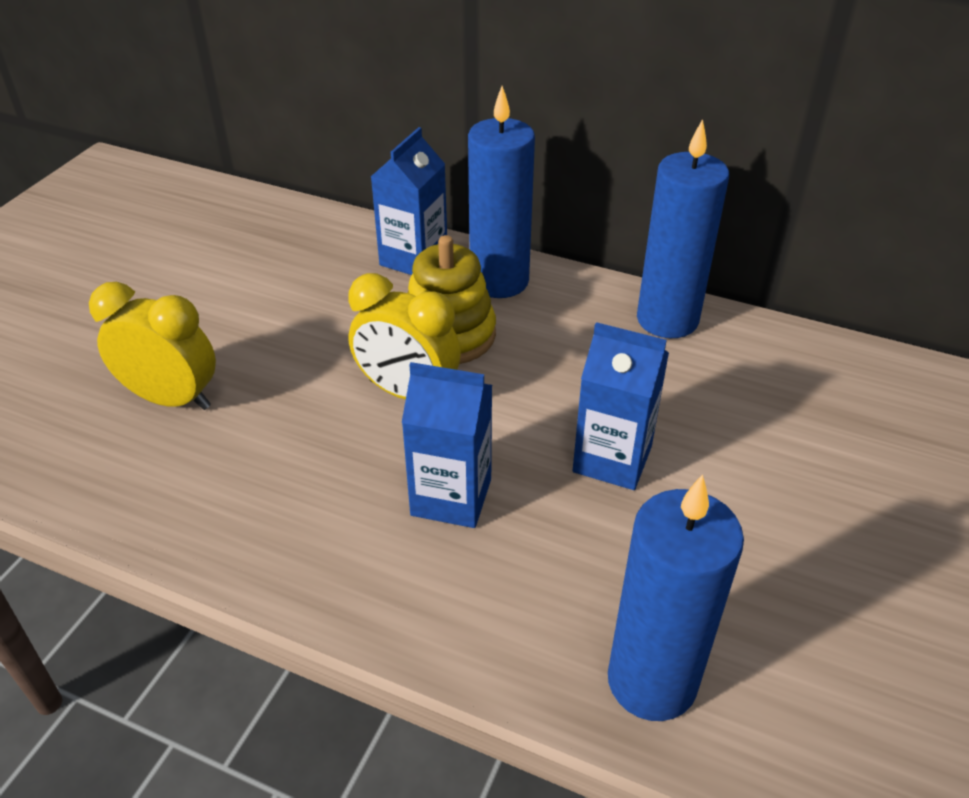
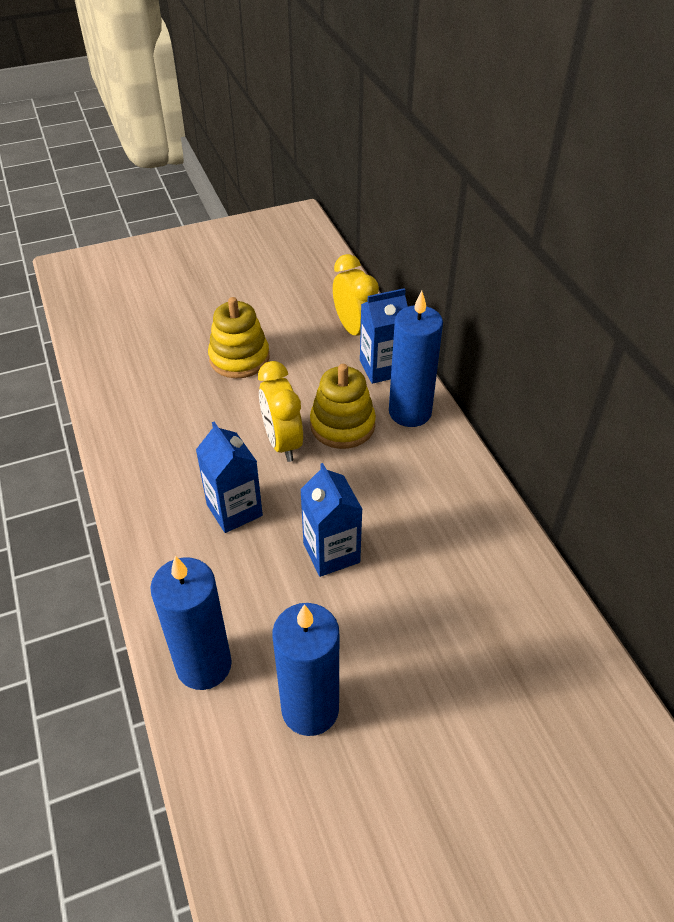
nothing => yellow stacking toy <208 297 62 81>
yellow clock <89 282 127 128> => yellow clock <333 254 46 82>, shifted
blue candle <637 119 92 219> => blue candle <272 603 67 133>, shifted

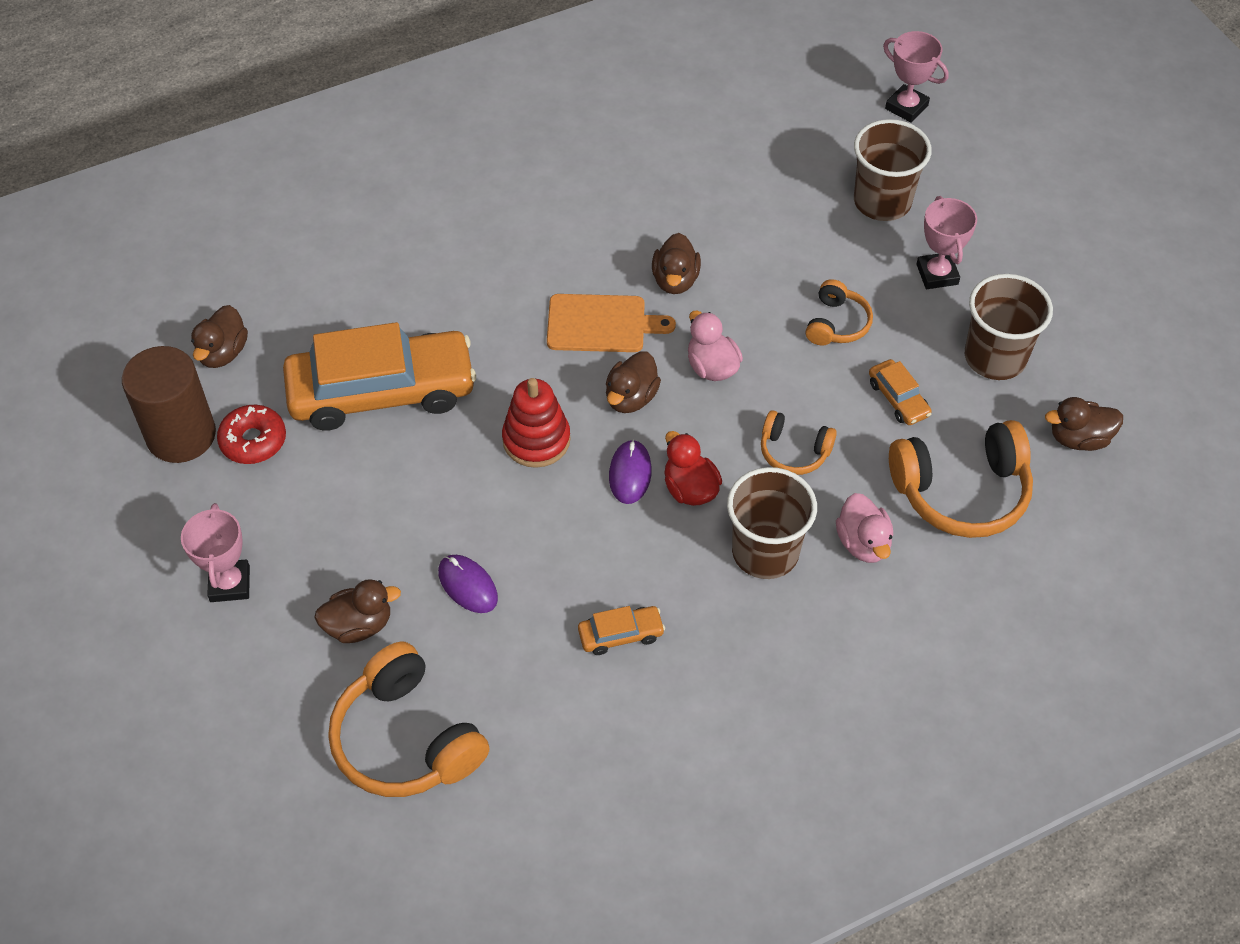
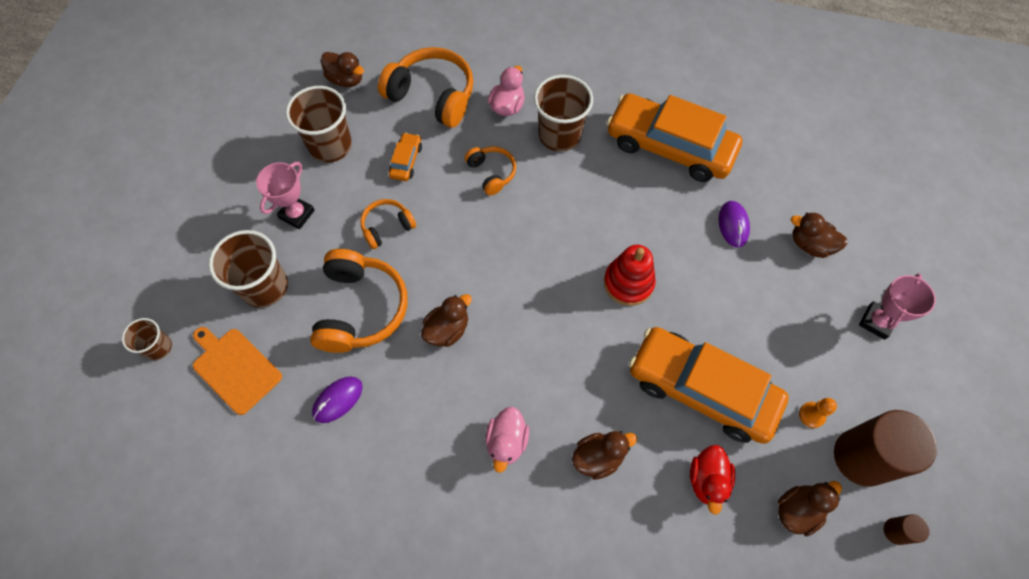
nothing => brown cylinder <884 514 46 31>
orange headphones <328 641 161 156> => orange headphones <310 249 98 104>, shifted
orange cutting board <547 294 129 58> => orange cutting board <193 327 89 88>, shifted
brown duck <606 351 55 62> => brown duck <572 431 65 49>, shifted
purple mouse <609 439 43 65> => purple mouse <312 376 51 47>, shifted
red duck <664 431 58 75> => red duck <690 445 45 70>, shifted
pink duck <688 311 55 70> => pink duck <485 407 44 66>, shifted
red donut <217 405 69 59> => orange pawn <799 398 38 30>
pink trophy <883 31 66 92> => brown cup <122 318 50 42>
orange car <578 606 87 49> => orange car <607 93 135 89>, x2.43

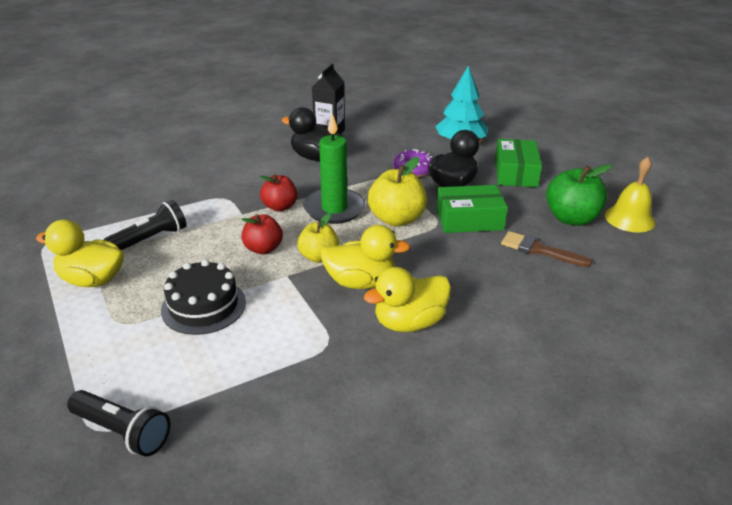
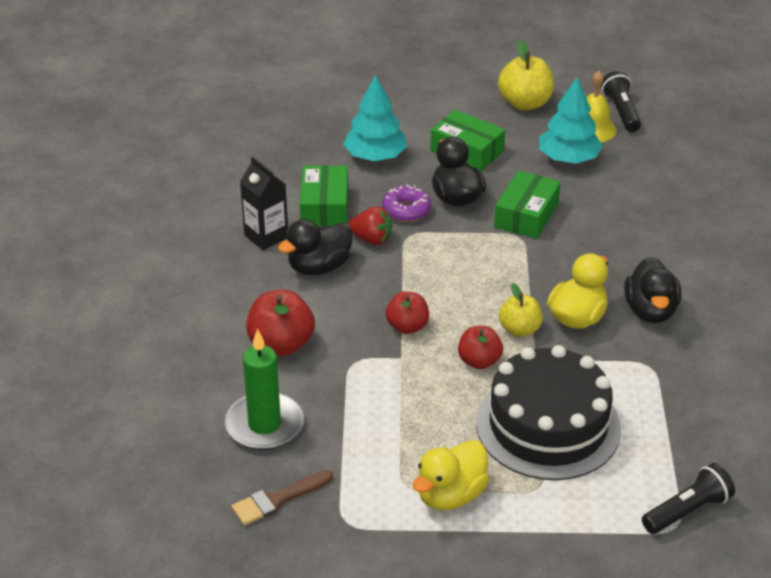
nothing => red apple <246 290 69 66>
nothing => green box <300 165 48 61>
nothing => red strawberry <348 206 44 39>
black flashlight <104 200 83 50> => black flashlight <601 71 40 61>, shifted
green candle <303 113 63 111> => green candle <225 329 79 121>, shifted
yellow apple <368 157 59 70> => yellow apple <498 40 56 70>, shifted
brown brush <501 231 91 36> => brown brush <231 470 102 56>, shifted
green apple <546 164 66 62> => turquoise tree <539 77 64 86>
yellow duck <364 267 87 65> => black duck <624 257 57 66>
black cake <161 259 85 76> => black cake <476 345 145 135>, x1.68

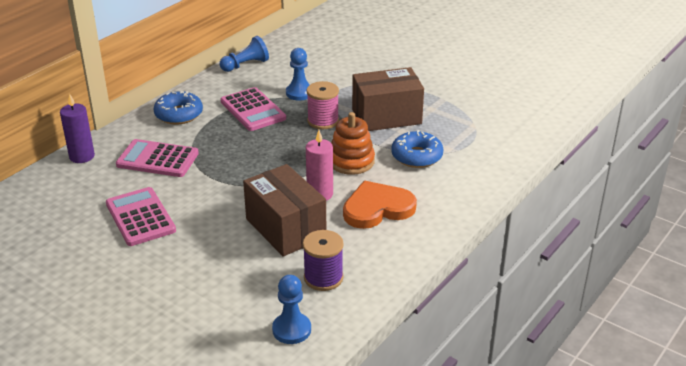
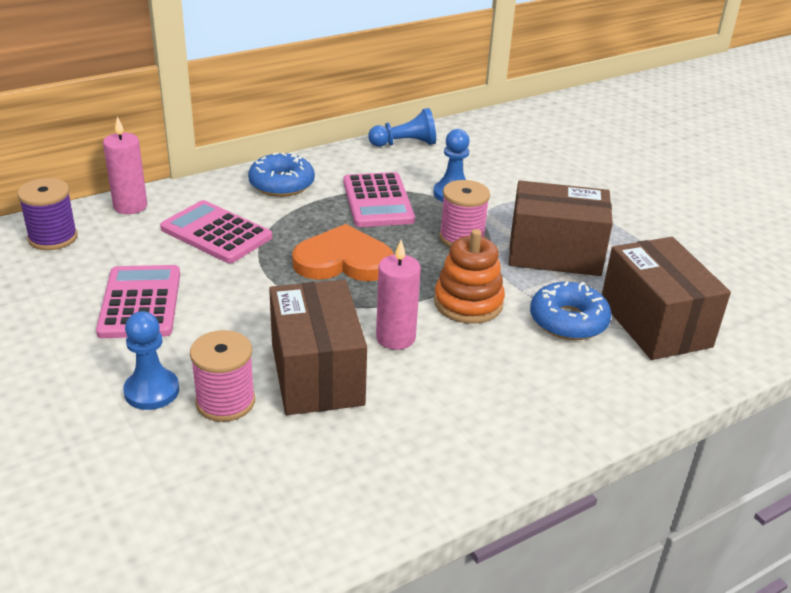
nothing => pink spool <190 330 65 92>
nothing => brown box <602 237 129 123>
blue pawn <272 275 39 69> => blue pawn <123 311 56 99>, shifted
purple spool <303 230 41 61> => purple spool <17 178 61 72>, shifted
orange heart <343 181 74 48> => orange heart <292 224 102 57>, shifted
purple candle <60 93 35 70> => pink candle <103 116 44 98>

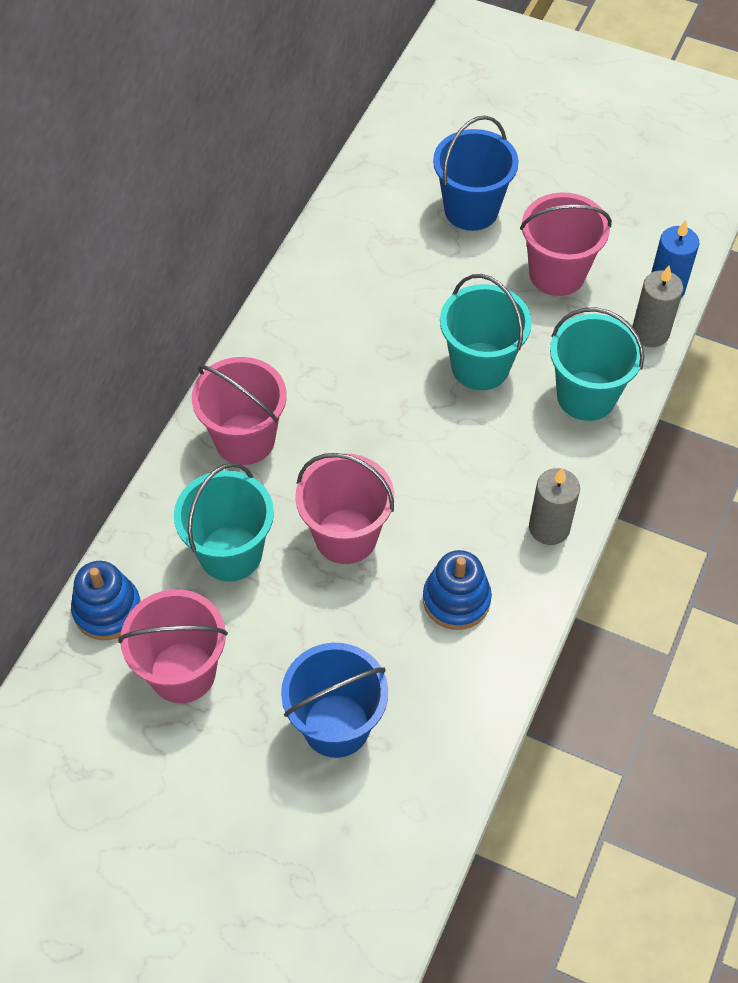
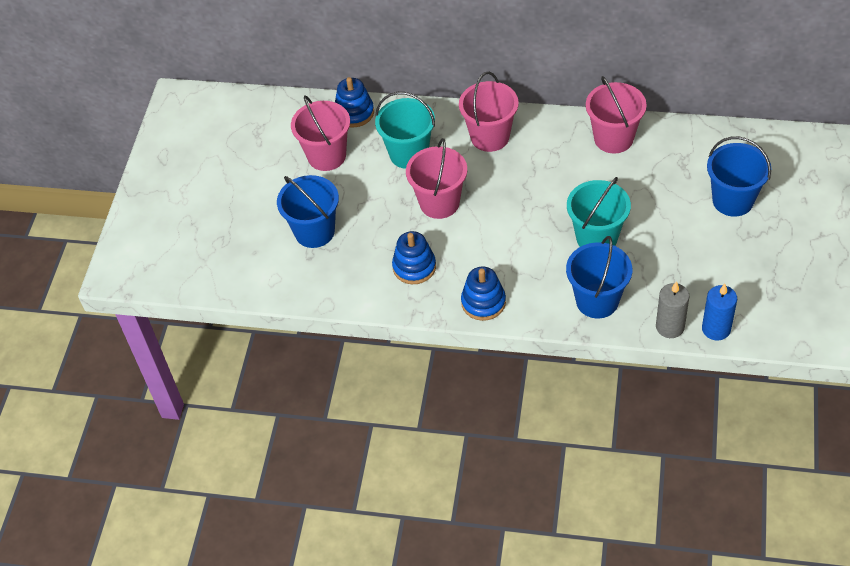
pink bucket <520 192 92 104> => pink bucket <586 76 61 78>, shifted
grey candle <529 468 51 77> => blue stacking toy <461 267 45 54>
turquoise bucket <550 308 94 113> => blue bucket <566 236 66 82>

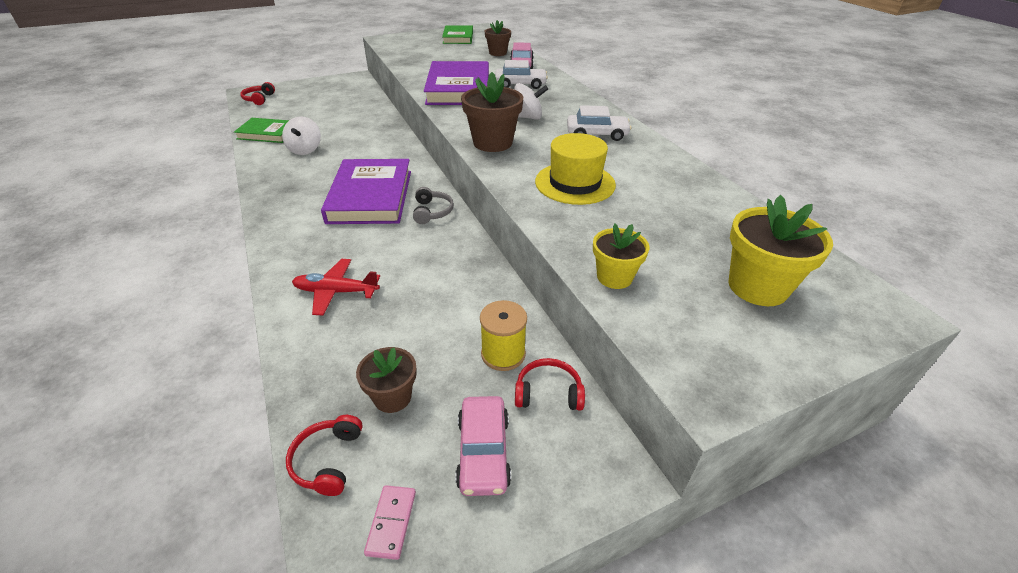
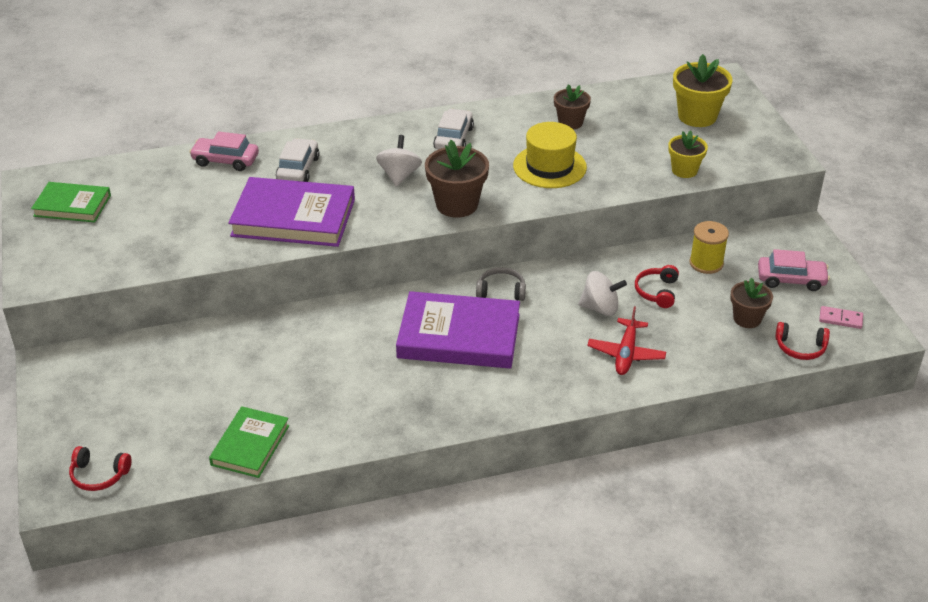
white spinning top <282 116 39 39> => white spinning top <578 271 49 45>, shifted
brown flower pot <485 20 26 36> => brown flower pot <554 84 37 45>, shifted
red headphones <515 358 70 53> => red headphones <635 265 44 43>, shifted

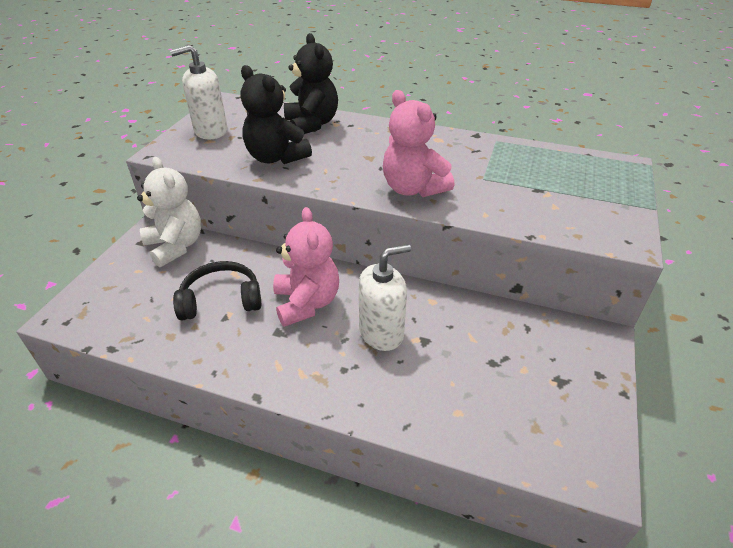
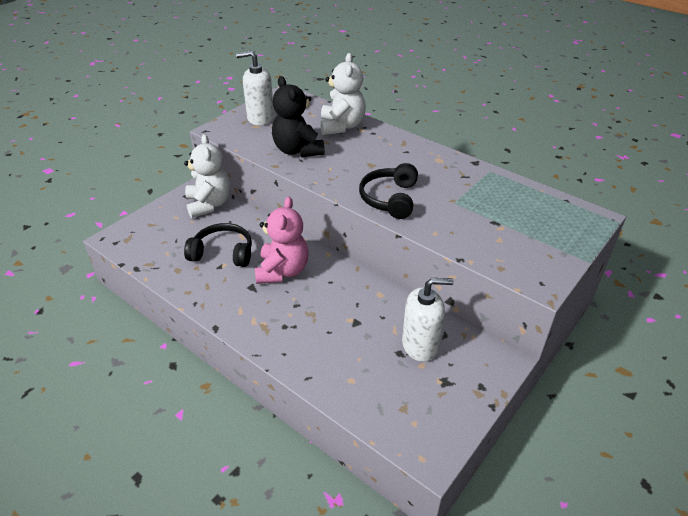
white soap dispenser <359 244 52 107> => white soap dispenser <402 278 51 84>, shifted
pink teddy bear <383 90 71 107> => black headphones <359 163 59 56>
black teddy bear <284 33 54 101> => white teddy bear <320 53 46 82>

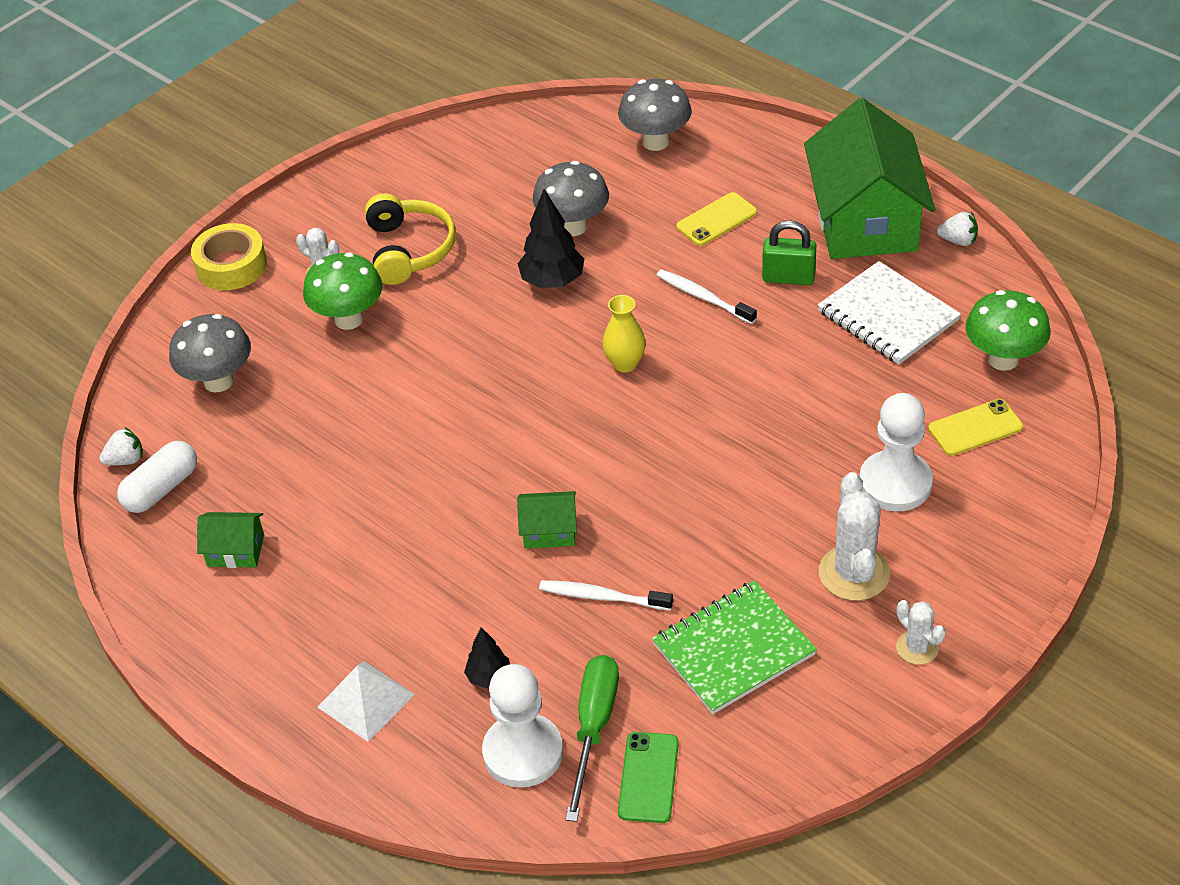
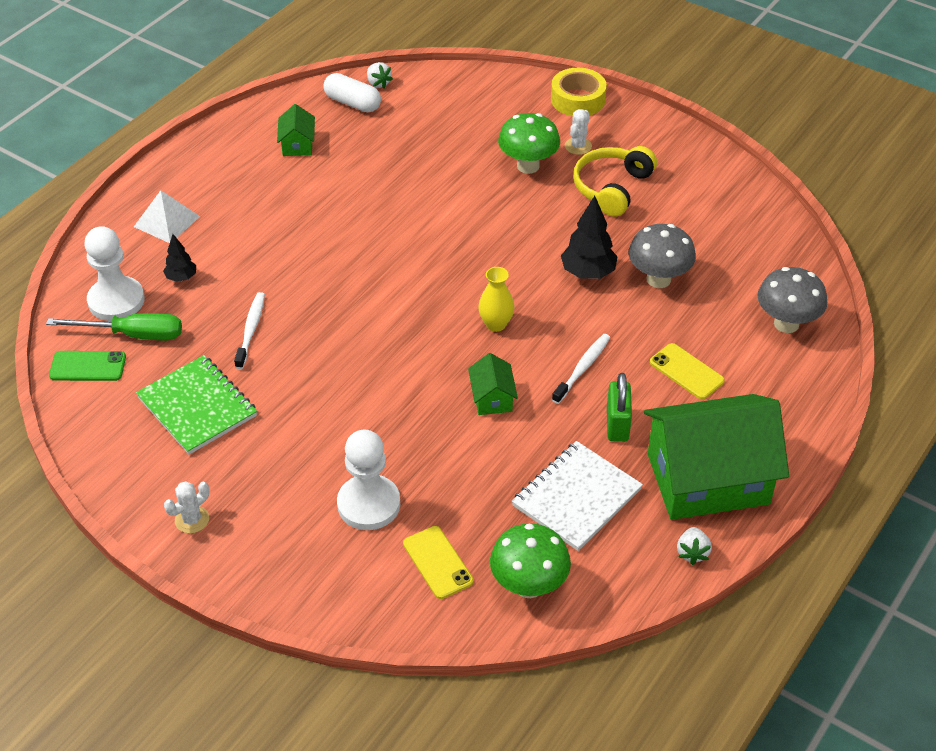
grey mushroom <169 314 82 79> => nothing
white cactus <819 472 71 129> => nothing
green house <517 491 60 57> => green house <468 353 50 62>, shifted
yellow headphones <365 193 91 92> => yellow headphones <573 146 84 71>, 135 degrees clockwise

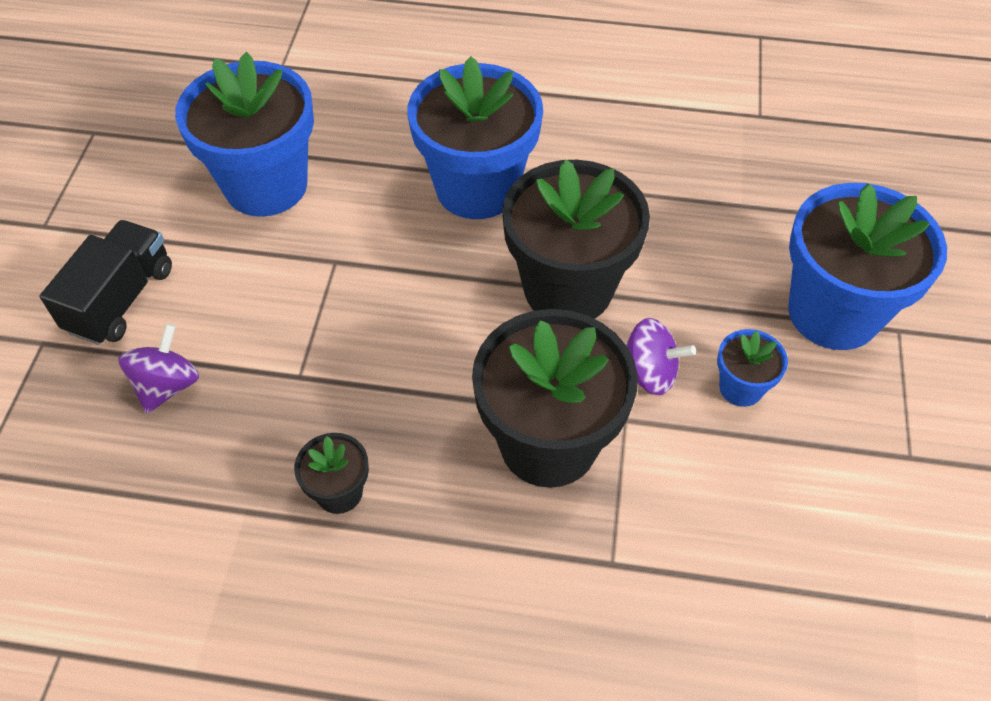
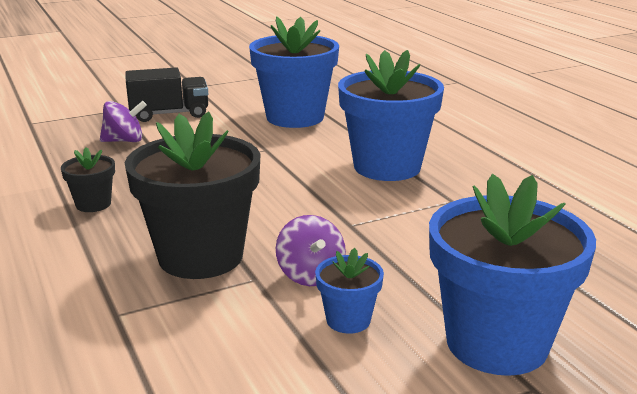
black flower pot <502 159 148 160> => nothing

